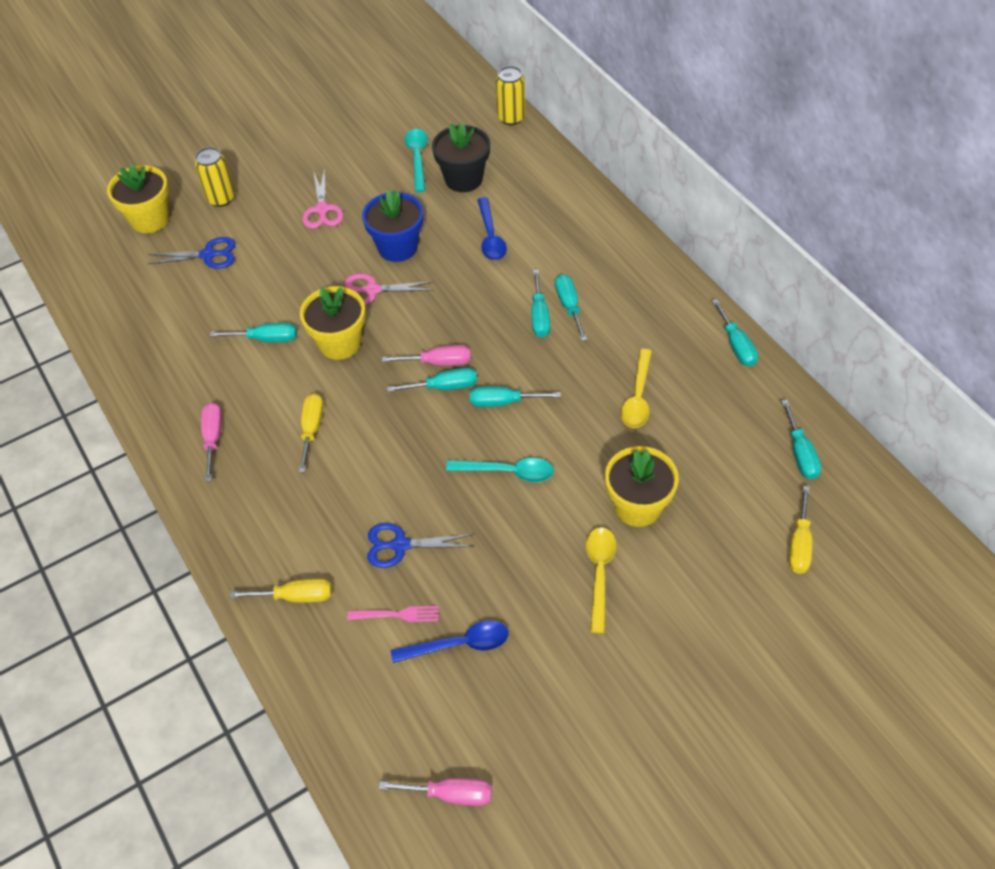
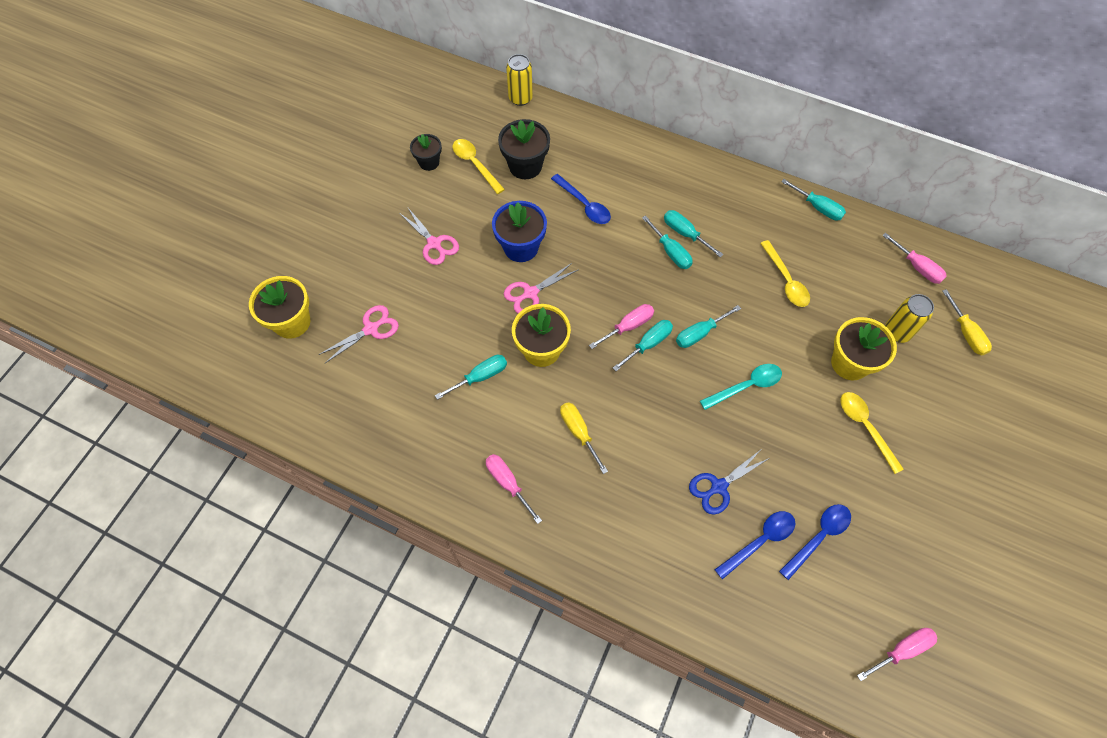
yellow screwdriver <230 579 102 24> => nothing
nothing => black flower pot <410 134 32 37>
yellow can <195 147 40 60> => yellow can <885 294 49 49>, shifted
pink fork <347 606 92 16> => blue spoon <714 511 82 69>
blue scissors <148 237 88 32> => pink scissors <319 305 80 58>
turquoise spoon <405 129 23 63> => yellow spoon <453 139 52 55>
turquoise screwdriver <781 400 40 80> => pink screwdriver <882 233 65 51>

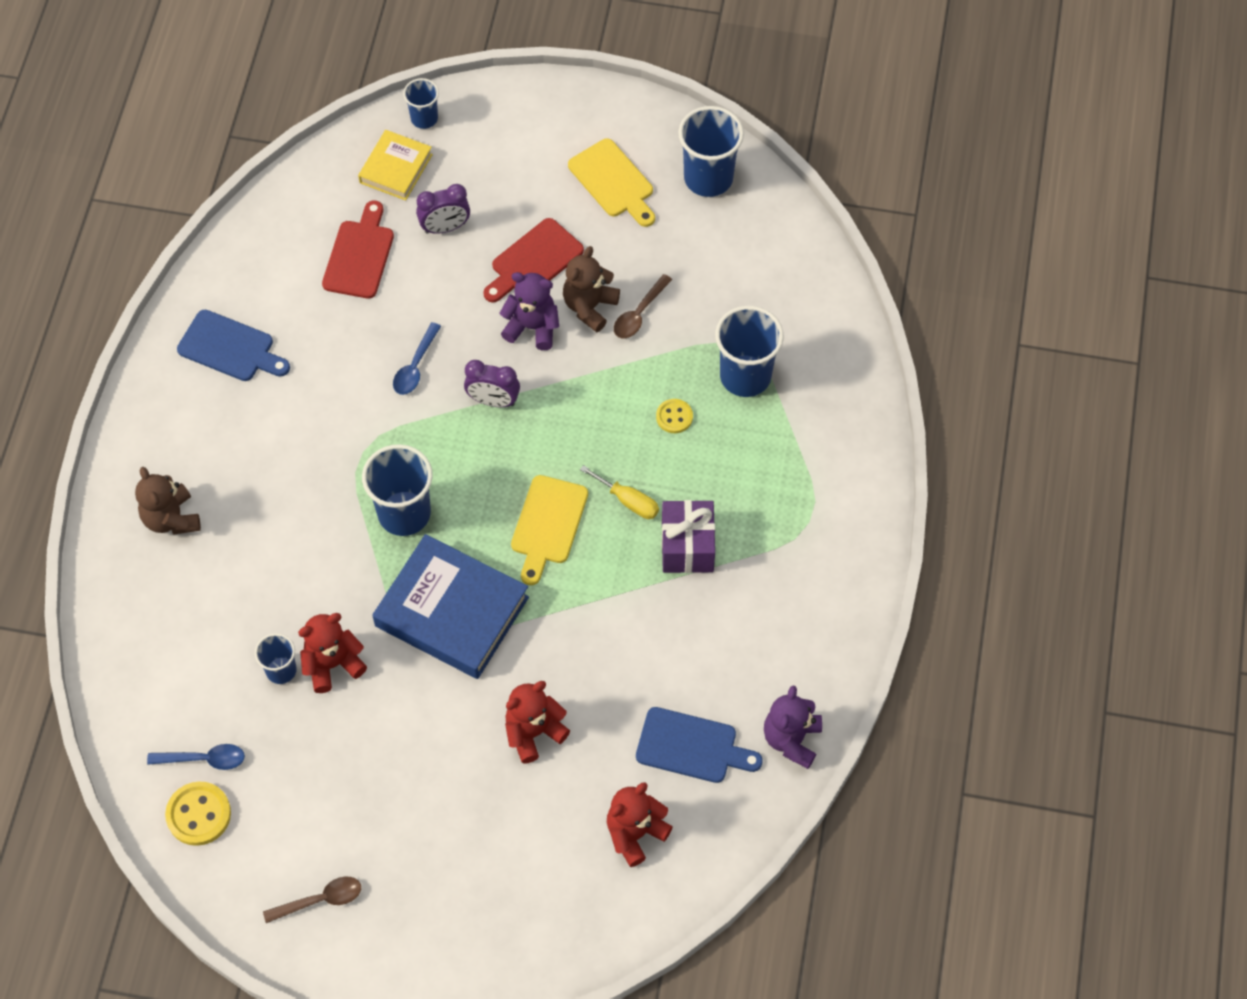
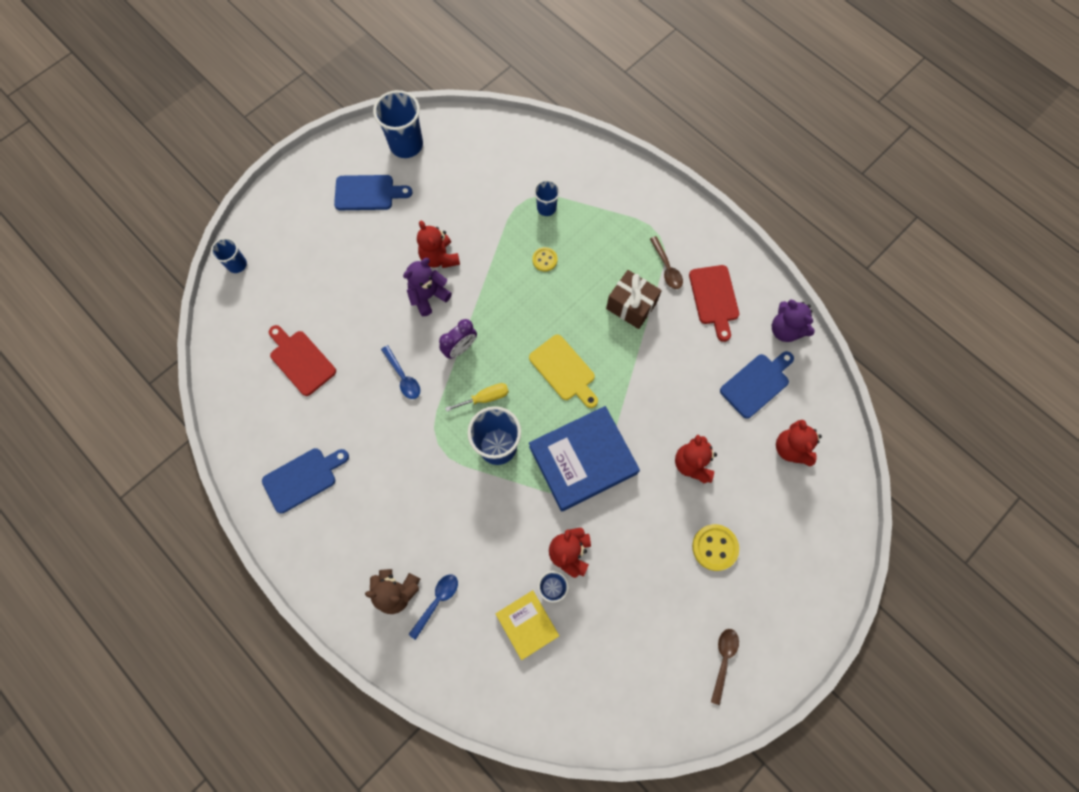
purple clock <416 184 54 50> => nothing
blue spoon <147 744 98 26> => blue spoon <408 575 50 65>, shifted
yellow button <165 782 66 64> => yellow button <692 524 47 47>, shifted
yellow book <358 130 75 71> => yellow book <496 590 63 70>, shifted
red cutting board <483 218 101 85> => red cutting board <689 265 50 77>, shifted
yellow screwdriver <580 465 79 54> => yellow screwdriver <445 383 64 29>, shifted
brown spoon <614 274 58 64> => brown spoon <650 236 33 53>, shifted
brown teddy bear <563 246 57 86> => red teddy bear <417 221 43 47>
yellow cutting board <568 139 87 88> => blue cutting board <334 175 79 35>
purple gift <662 500 53 73> => brown gift <606 270 56 59>
blue cup <715 306 69 91> => blue cup <534 180 26 36>, x0.56

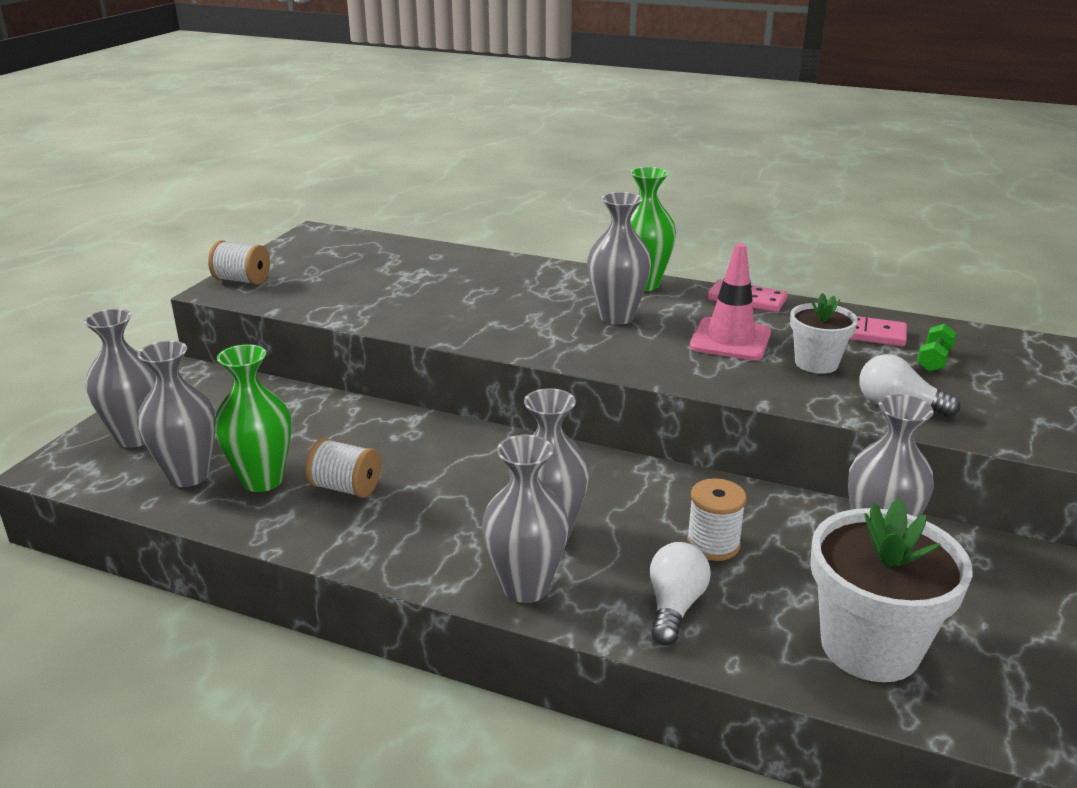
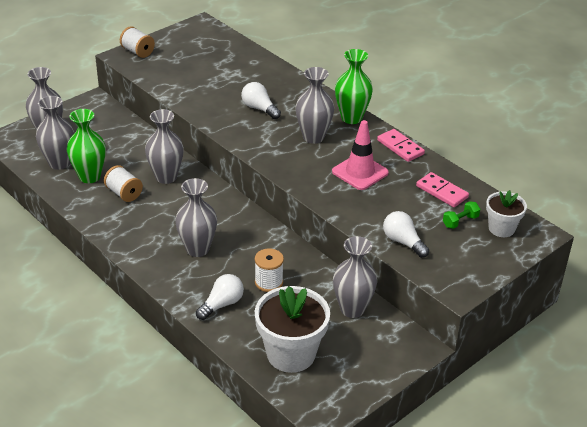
nothing => white light bulb <241 82 40 37>
grey vase <482 435 87 168> => grey vase <145 109 39 75>, shifted
white flower pot <790 293 68 81> => white flower pot <486 190 41 47>, shifted

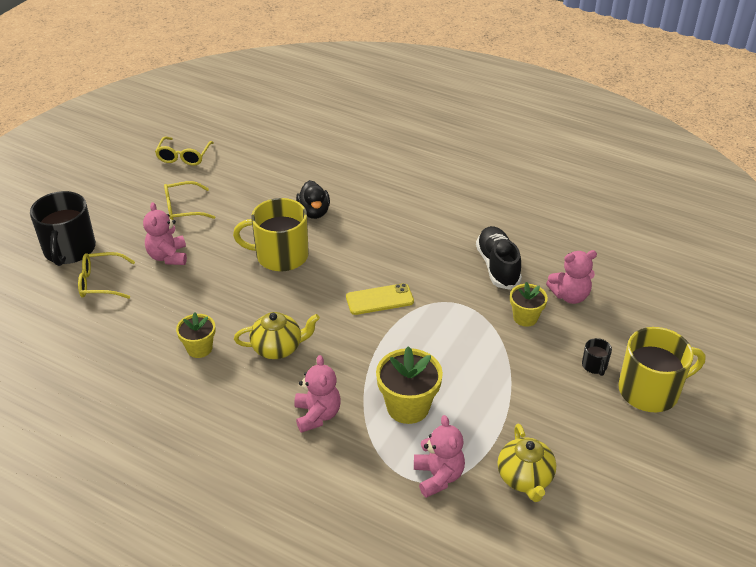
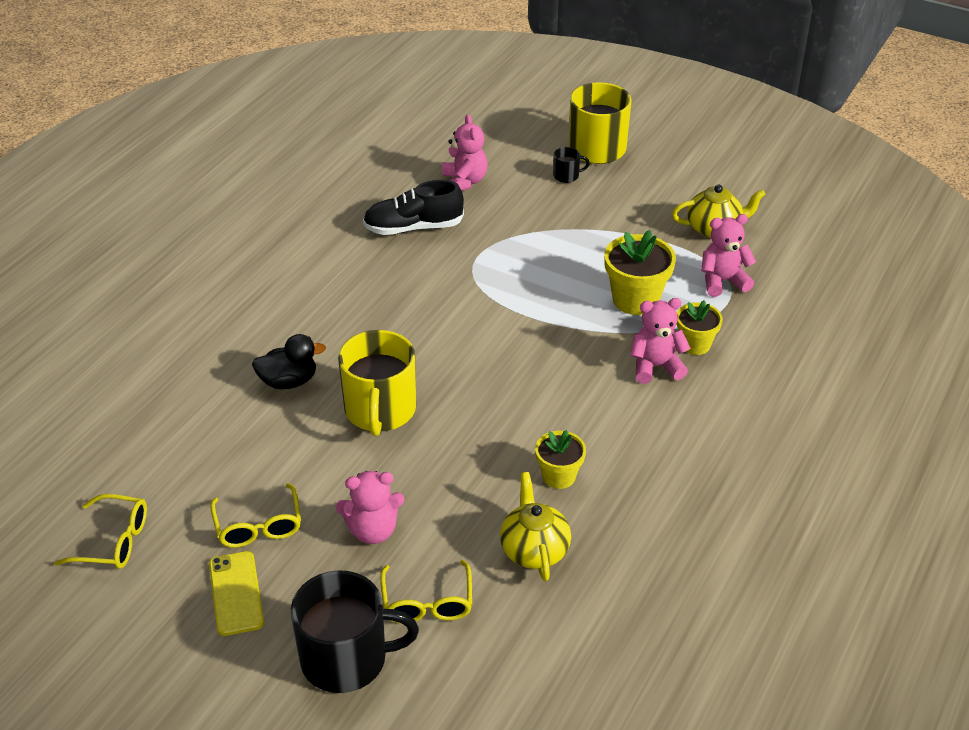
yellow teapot <234 312 86 47> => yellow teapot <500 472 71 109>, shifted
yellow phone <346 283 68 32> => yellow phone <209 551 55 85>, shifted
yellow flower pot <510 282 38 45> => yellow flower pot <677 300 46 55>, shifted

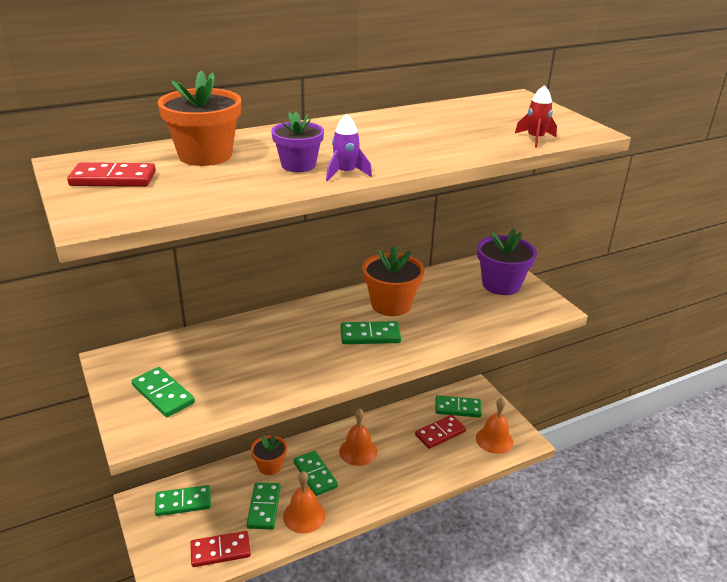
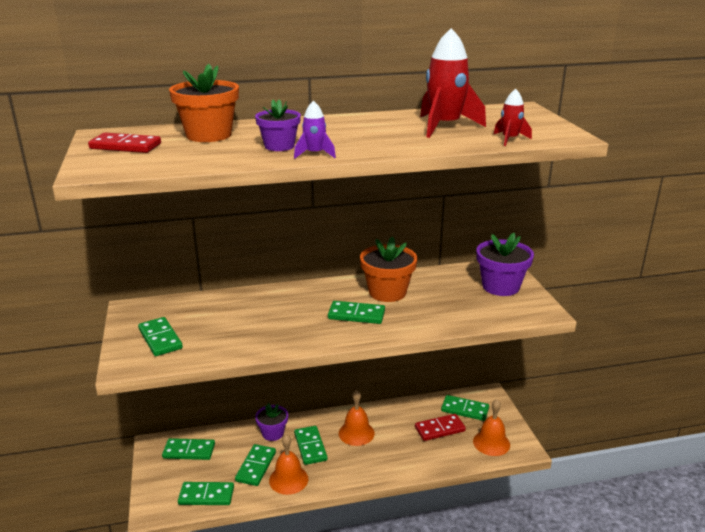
nothing => red rocket <420 28 66 110>
red domino <190 531 61 36> => green domino <178 482 56 23>
orange flower pot <251 435 36 40> => purple flower pot <255 403 33 38>

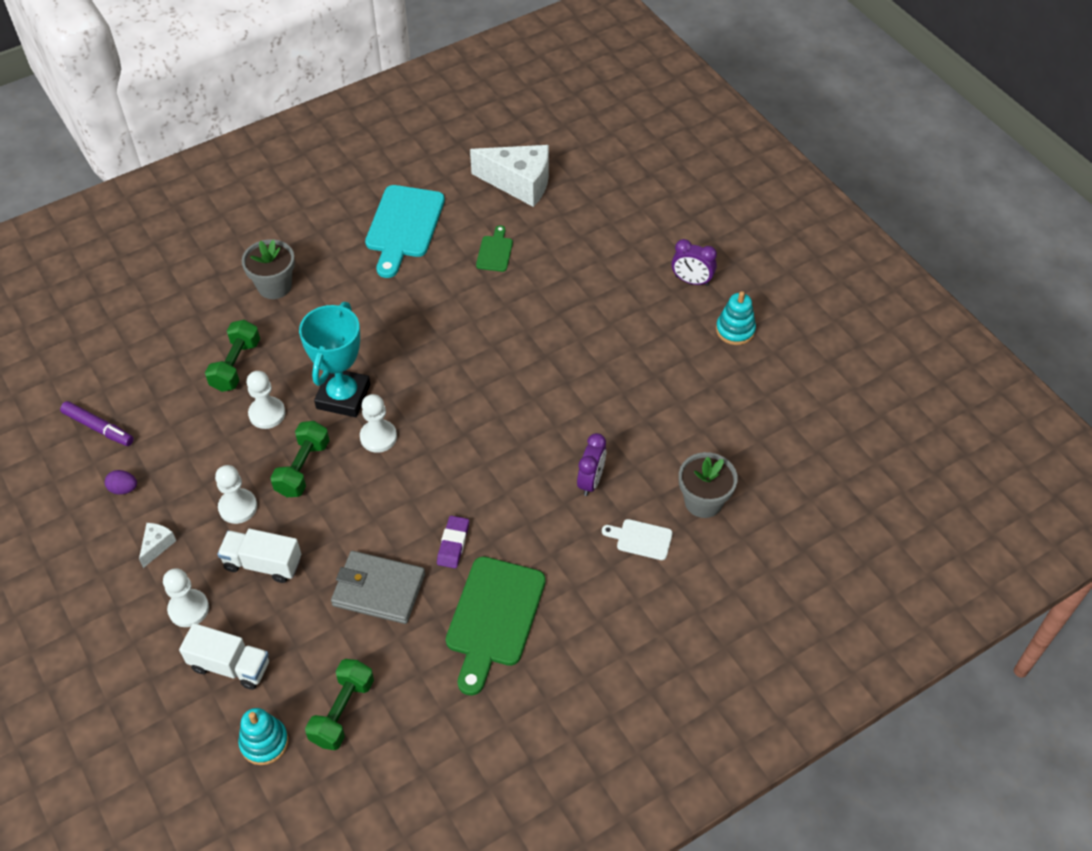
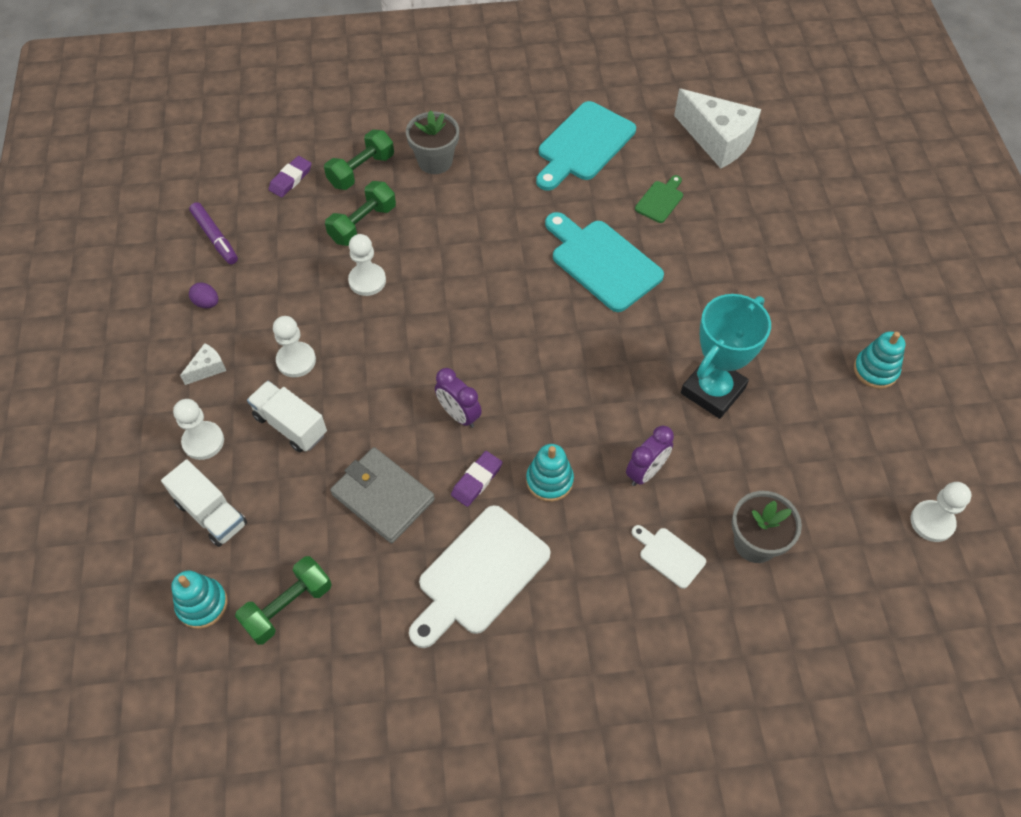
nothing => purple eraser <268 156 44 41>
nothing => turquoise stacking toy <526 444 48 58>
nothing => turquoise cutting board <545 212 119 100>
green dumbbell <270 421 60 76> => green dumbbell <324 130 70 60>, shifted
turquoise trophy <299 302 71 115> => turquoise trophy <681 294 90 125>, shifted
white pawn <360 394 37 59> => white pawn <911 482 60 60>, shifted
purple clock <672 239 45 47> => purple clock <435 368 47 60>, shifted
green cutting board <446 556 100 140> => white cutting board <409 505 142 143>

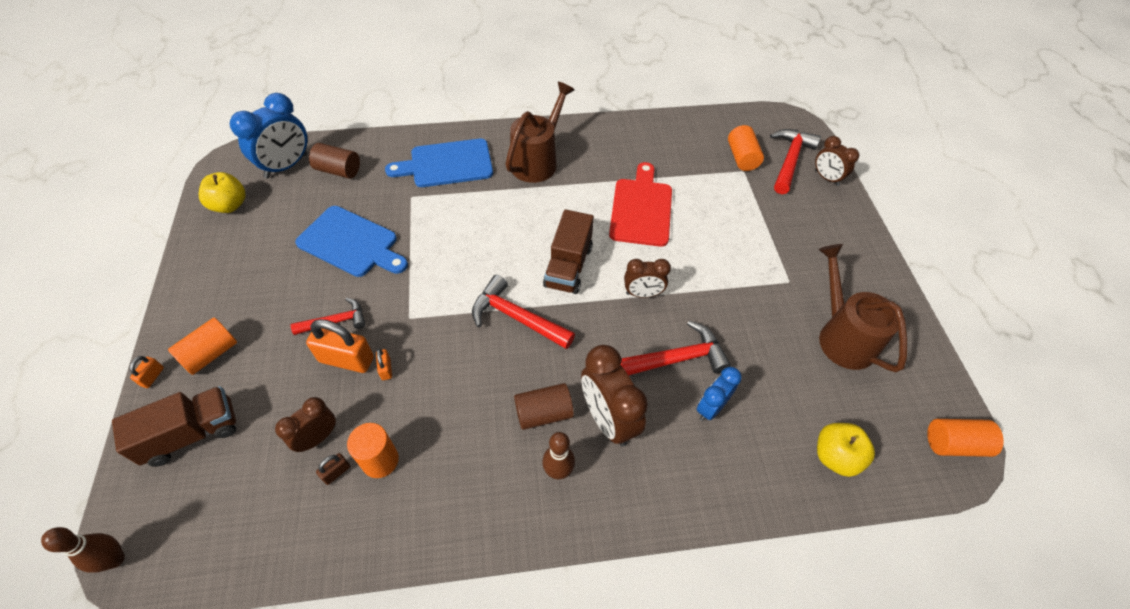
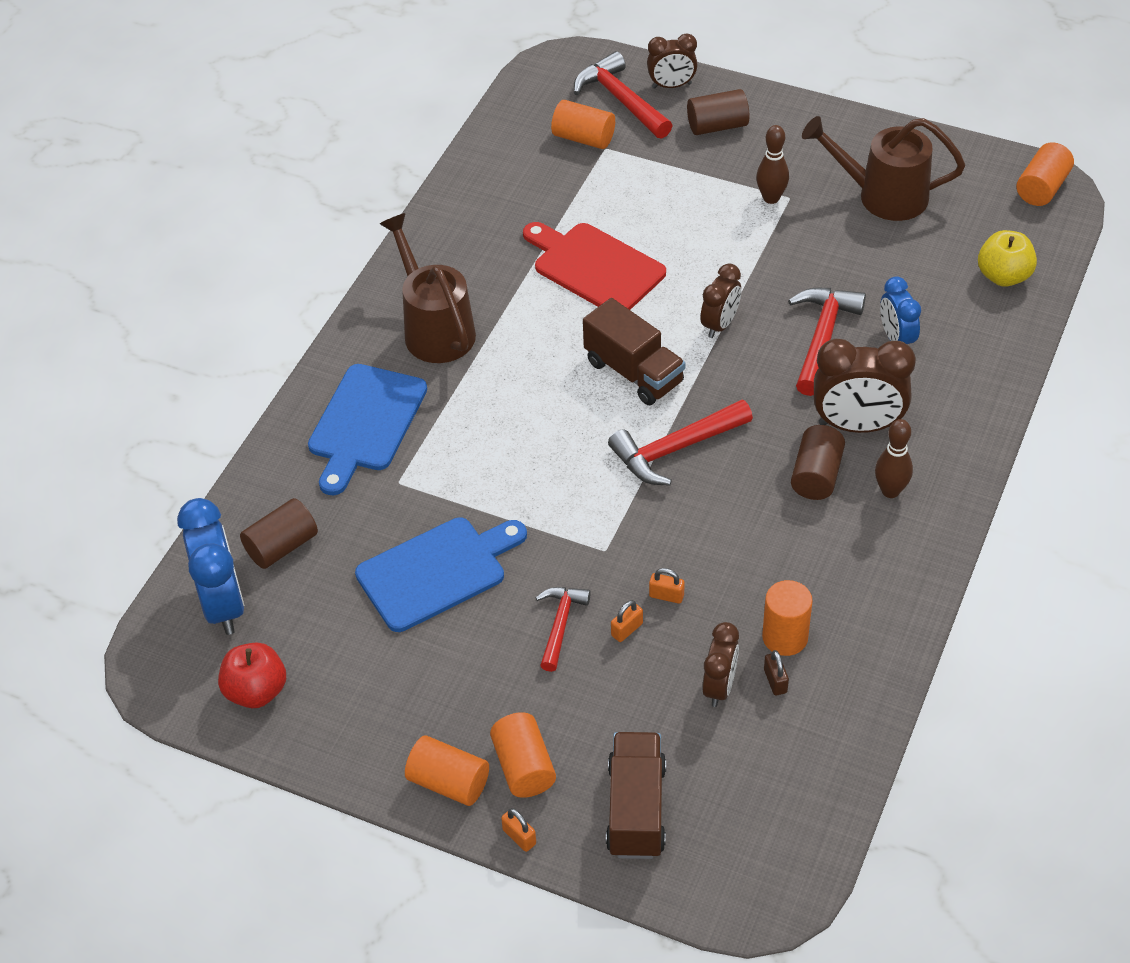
nothing => orange cylinder <405 735 84 71>
nothing => brown cylinder <687 89 62 46>
brown bowling pin <41 527 84 46> => brown bowling pin <756 125 33 79>, shifted
yellow apple <199 172 46 41> => red apple <218 642 68 66>
brown clock <275 397 61 55> => brown clock <702 622 37 85>, 150 degrees counterclockwise
orange padlock <306 319 68 54> => orange padlock <611 600 32 42>, x0.47

